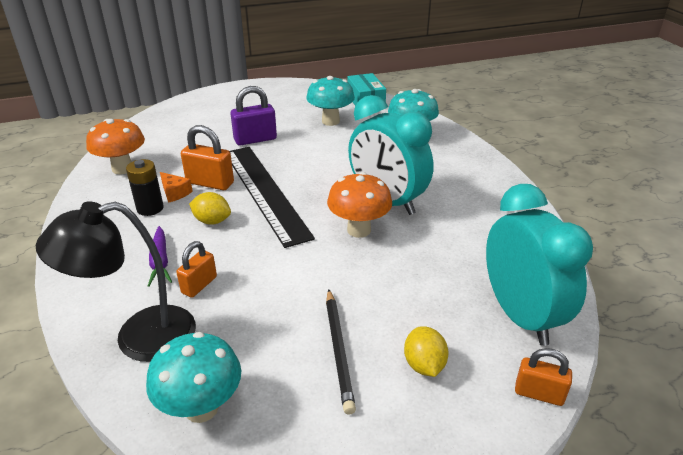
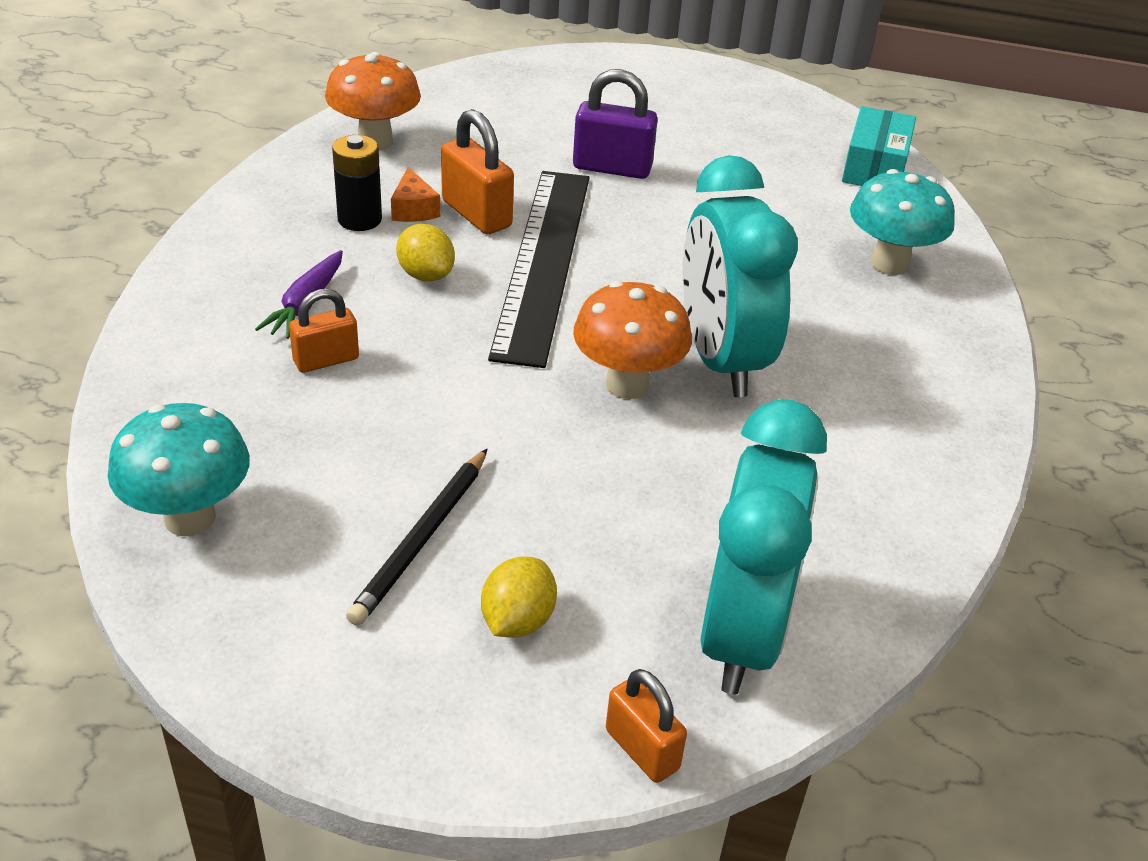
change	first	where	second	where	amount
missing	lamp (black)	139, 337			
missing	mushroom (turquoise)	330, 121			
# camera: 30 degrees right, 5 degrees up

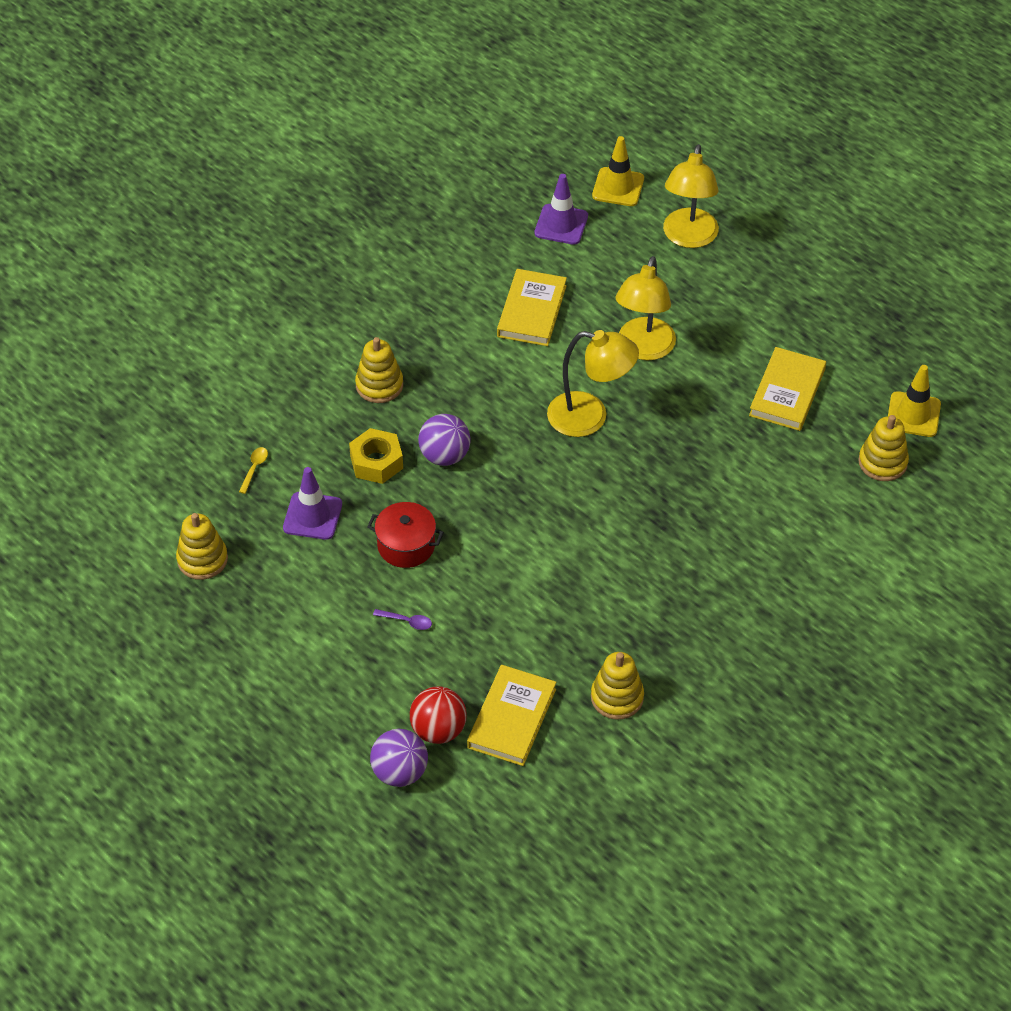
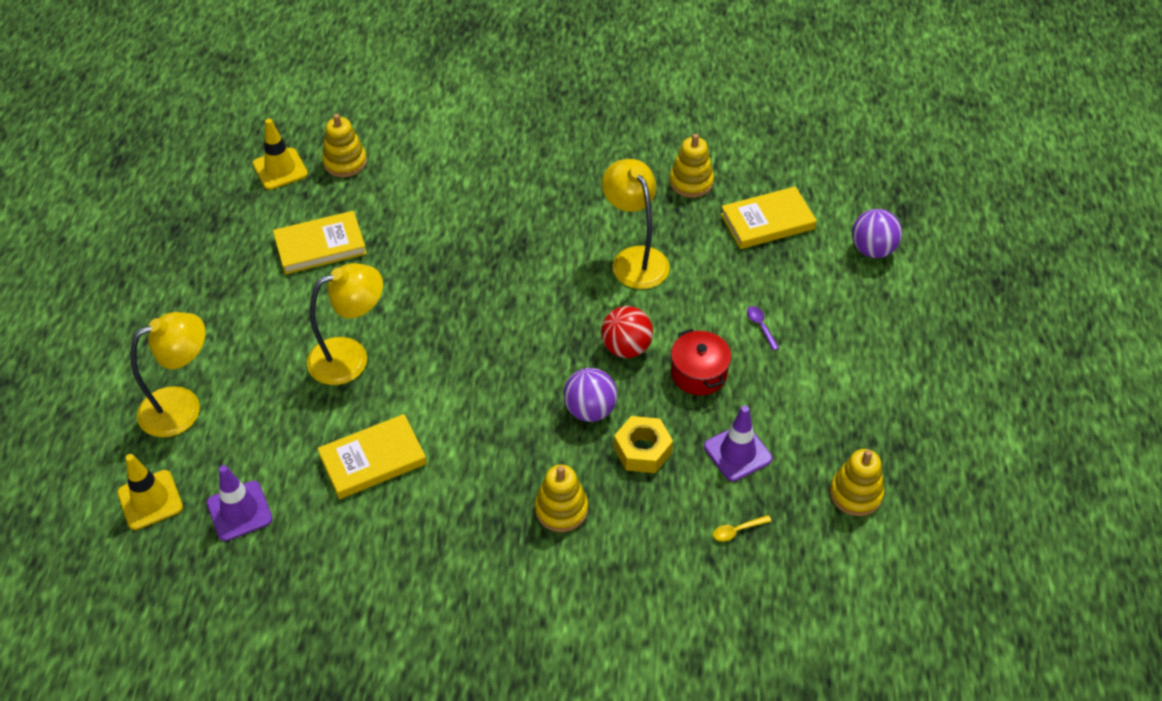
change	first	where	second	where	amount
relocated	ball (red)	438, 730		626, 347	
relocated	lamp (yellow)	590, 417		635, 259	
# camera: 130 degrees left, 0 degrees up

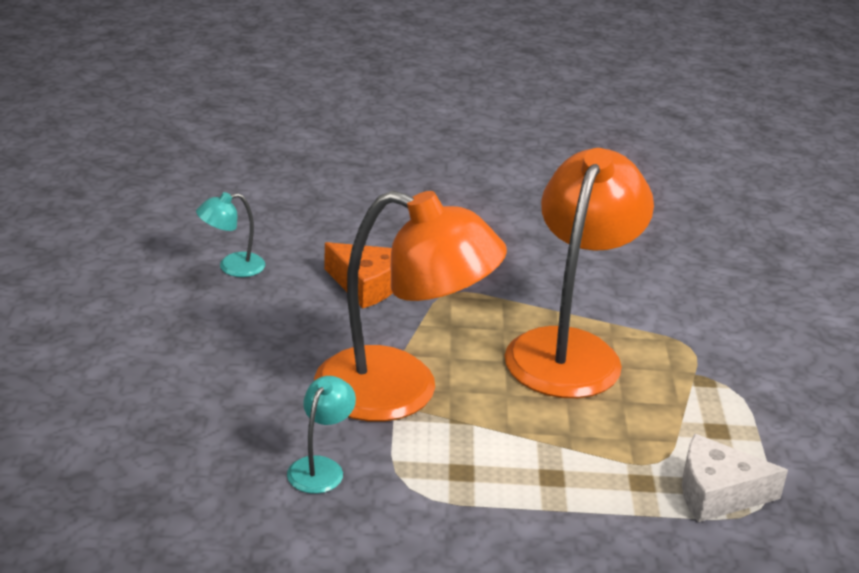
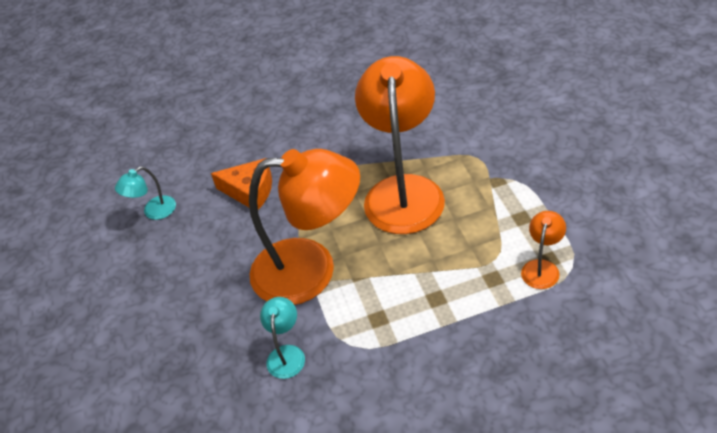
change	first	where	second	where	amount
exchanged	cheese (white)	717, 493	lamp (orange)	542, 267	
# camera: 10 degrees left, 15 degrees up

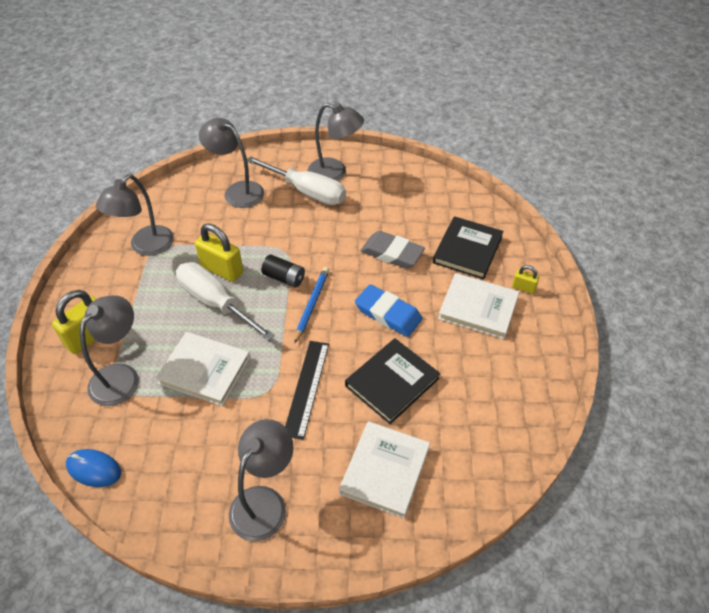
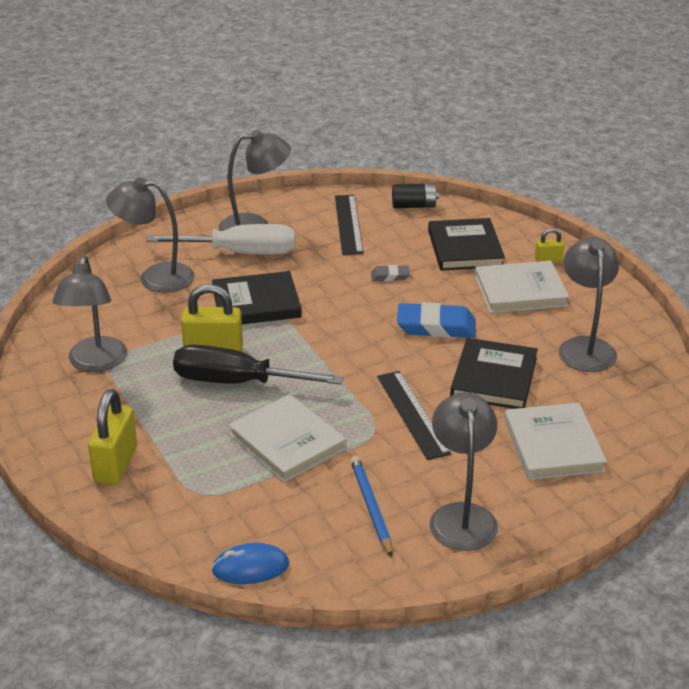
change	first	where	second	where	amount
relocated	lamp (grey)	121, 376		585, 347	
spun	book (white)	204, 370		287, 442	60 degrees clockwise
colour	screwdriver (white)	215, 302	screwdriver (black)	237, 382	
relocated	battery (black)	284, 278		414, 206	
relocated	pencil (blue)	312, 305		371, 507	
size	eraser (grey)	392, 253		390, 276	x0.51
appeared			book (black)	256, 303	
appeared			ruler (black)	348, 224	
# camera: 30 degrees left, 15 degrees down

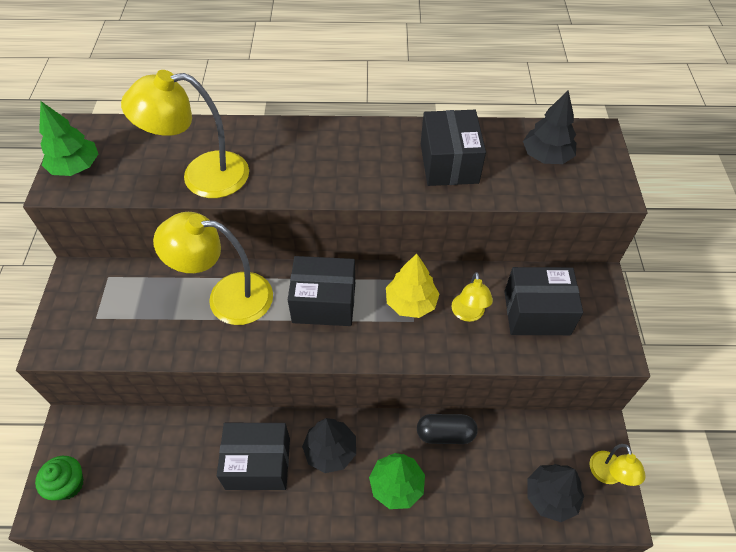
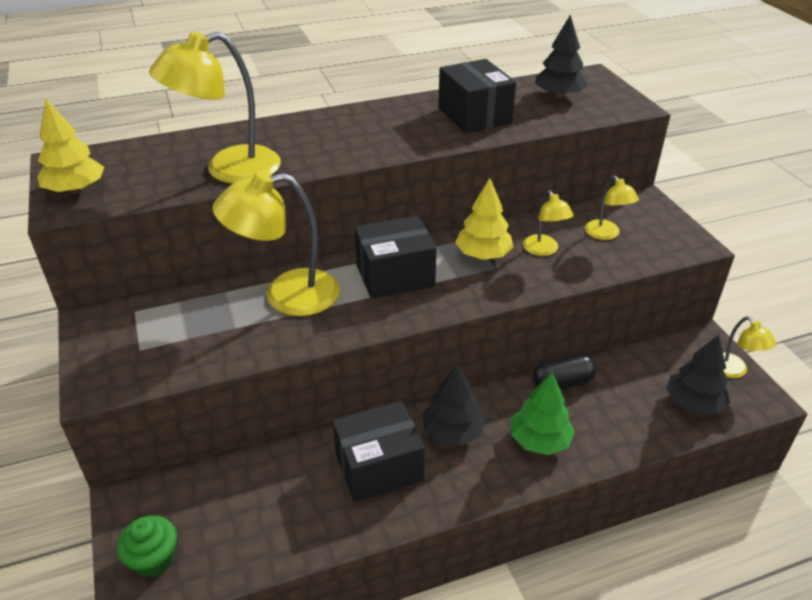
change	first	where	second	where	amount
colour	tree (green)	76, 167	tree (yellow)	76, 190	
exchanged	box (black)	536, 312	lamp (yellow)	606, 234	
# camera: 20 degrees left, 15 degrees down

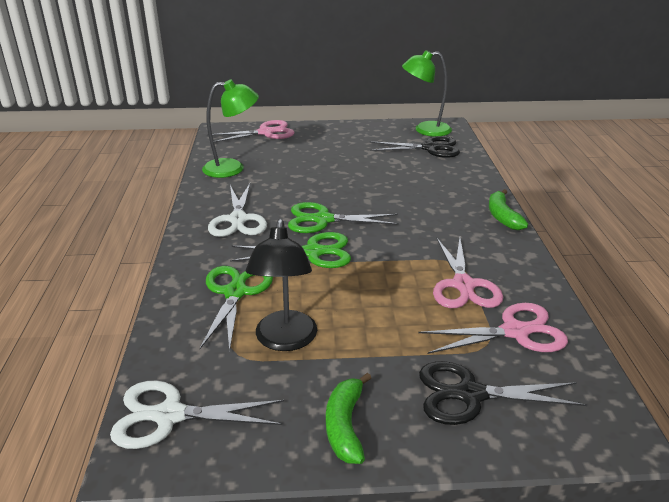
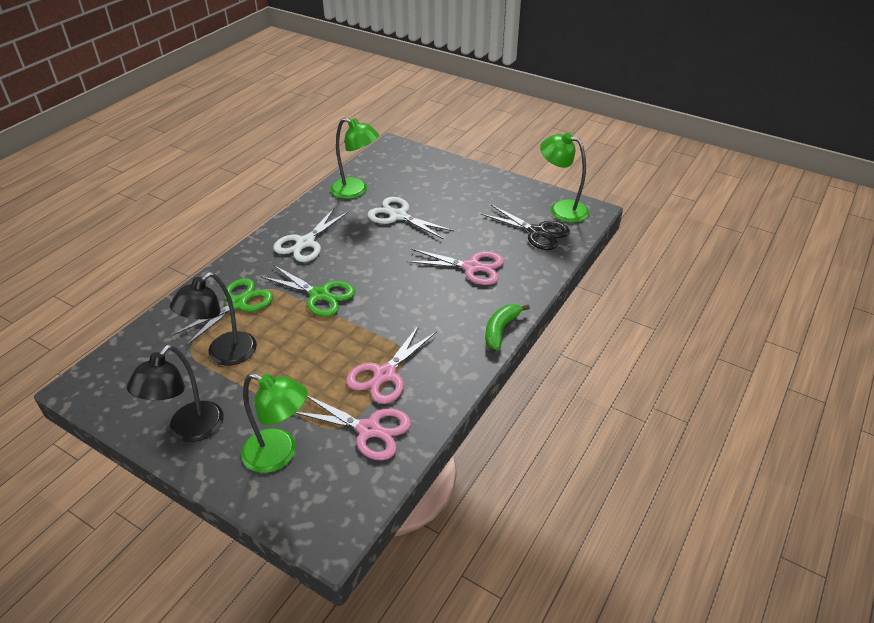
change	first	where	second	where	amount
relocated	scissors (white)	169, 415		398, 216	
relocated	scissors (pink)	266, 132		472, 267	
missing	scissors (green)	322, 220			
exchanged	banana (green)	345, 425	lamp (black)	189, 430	
exchanged	scissors (black)	470, 394	lamp (green)	279, 454	
# camera: 35 degrees right, 10 degrees up

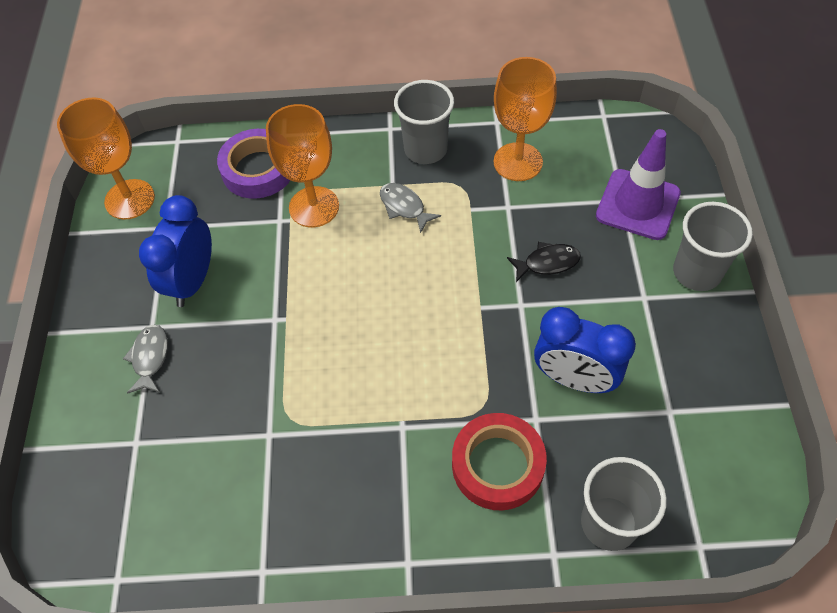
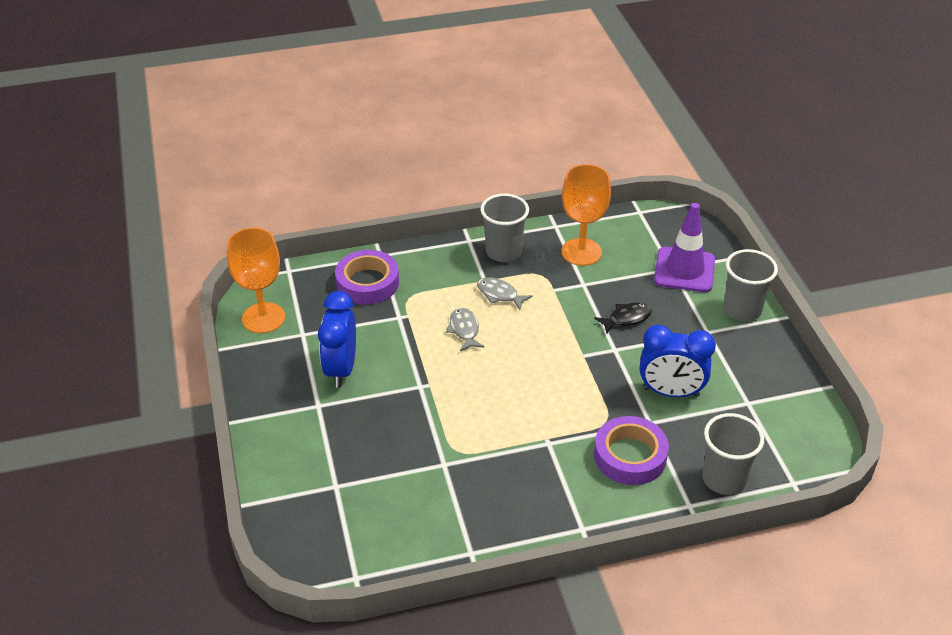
change	first	where	second	where	amount
relocated	fish (grey)	150, 358		464, 330	
missing	goblet (orange)	314, 207			
colour	tape (red)	497, 465	tape (purple)	630, 456	
# camera: 15 degrees left, 15 degrees down

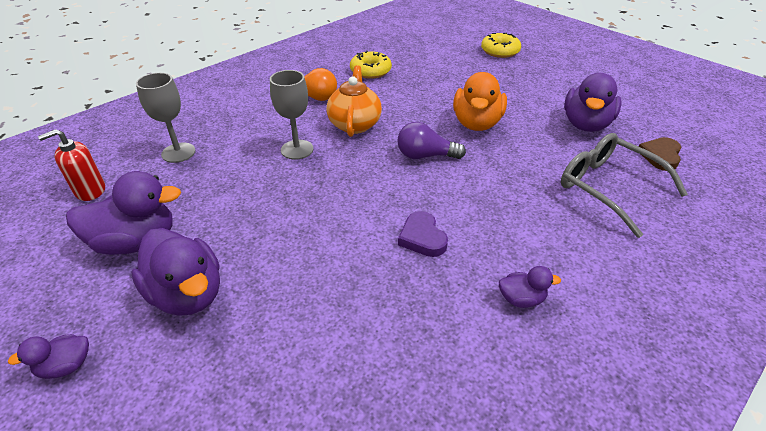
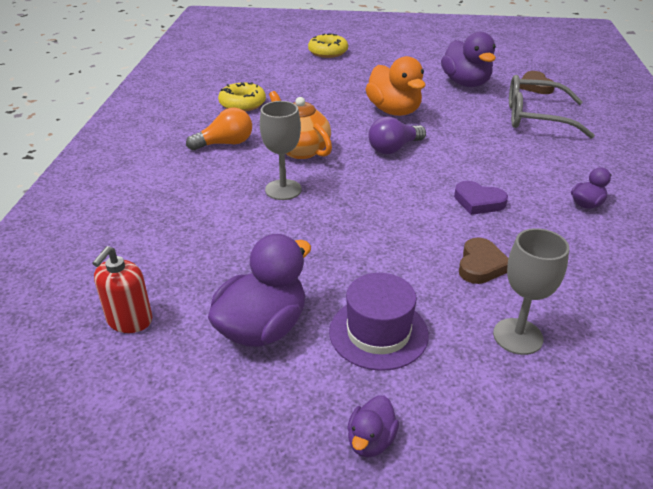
change	first	where	second	where	amount
exchanged	duck (purple)	188, 294	hat (purple)	378, 333	
relocated	goblet (grey)	178, 153		517, 336	
appeared			heart (brown)	481, 265	
# camera: 40 degrees left, 5 degrees down

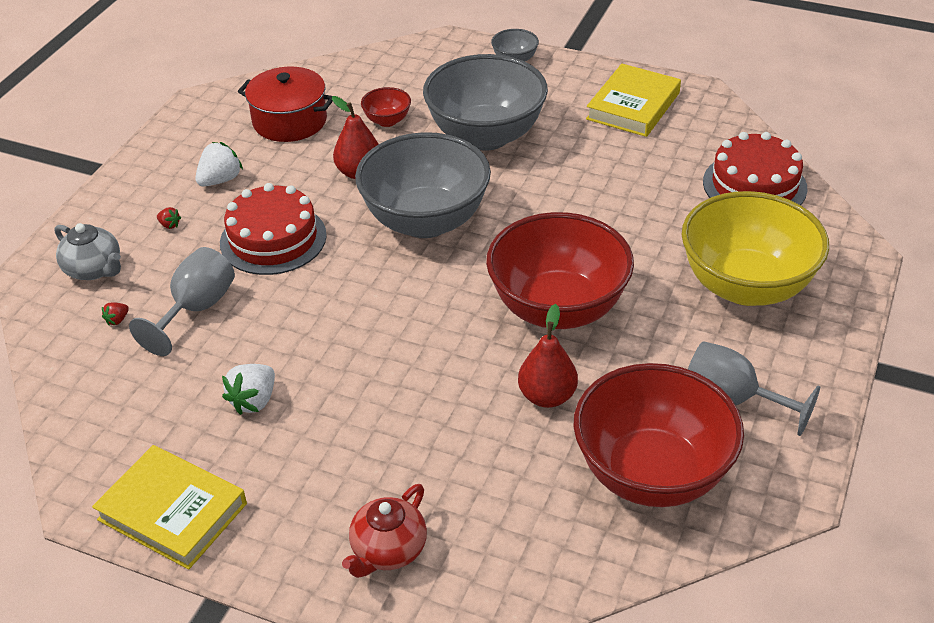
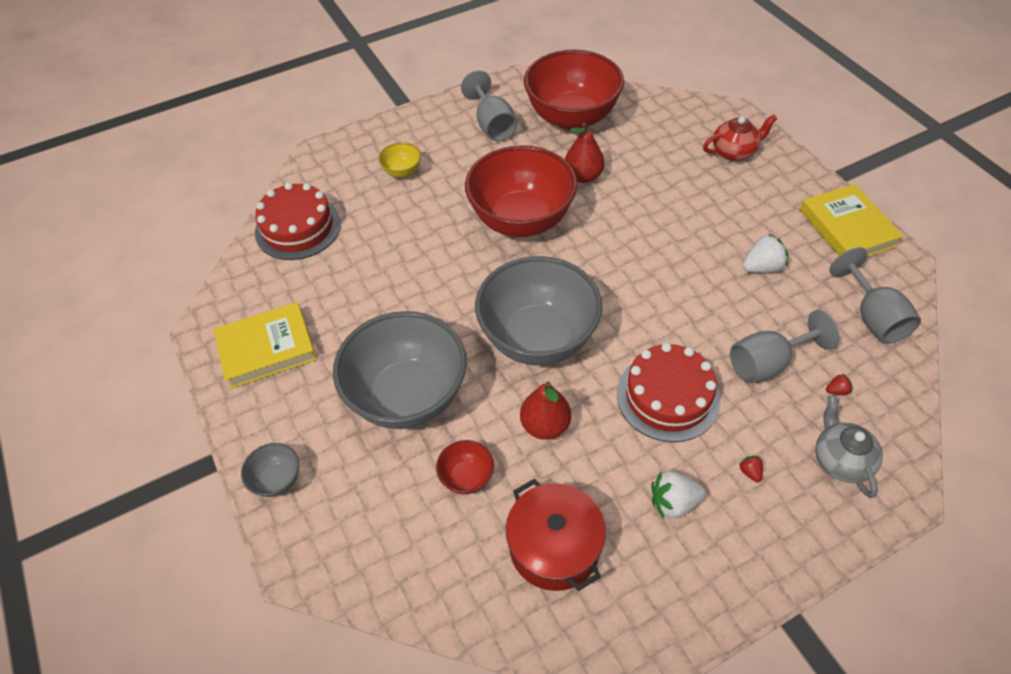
change	first	where	second	where	amount
size	bowl (yellow)	746, 286		402, 172	x0.42
appeared			goblet (grey)	872, 317	
# camera: 140 degrees left, 10 degrees up

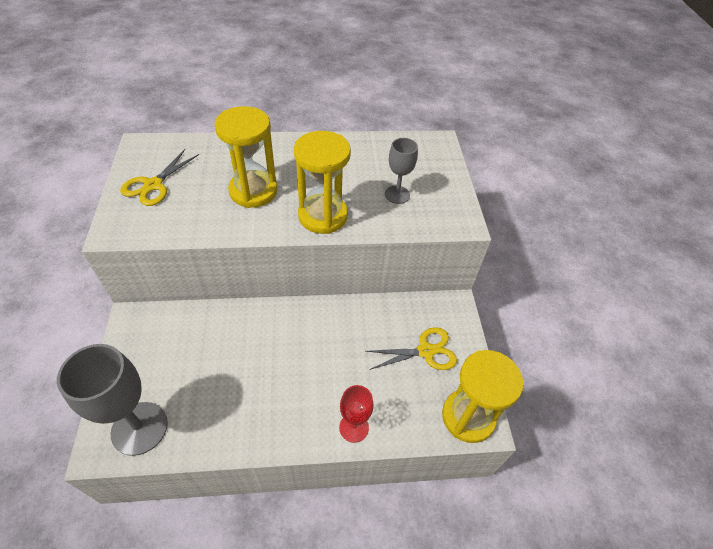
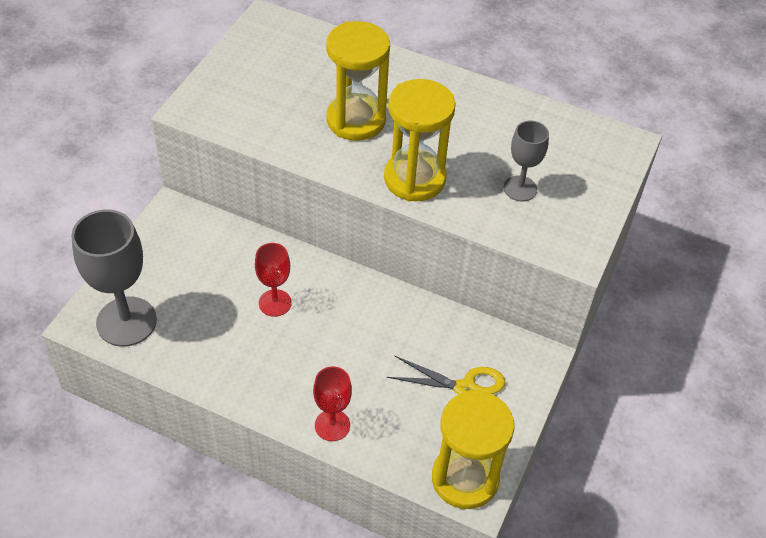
change	first	where	second	where	amount
missing	scissors (yellow)	153, 185			
appeared			goblet (red)	275, 303	
# camera: 30 degrees right, 0 degrees up

